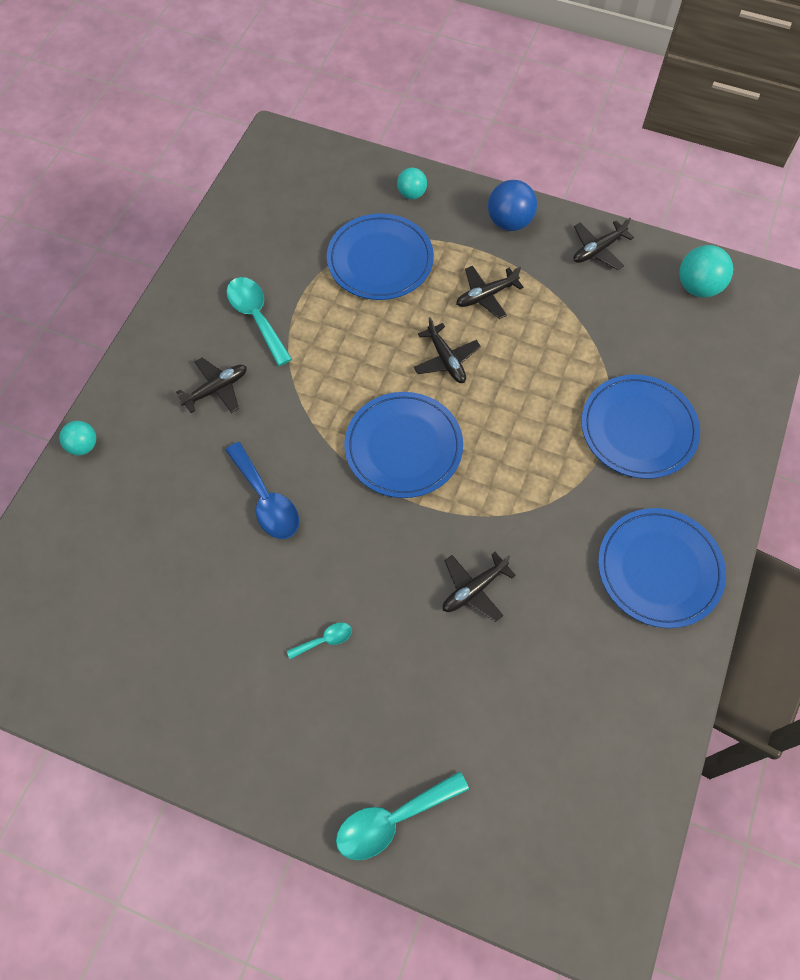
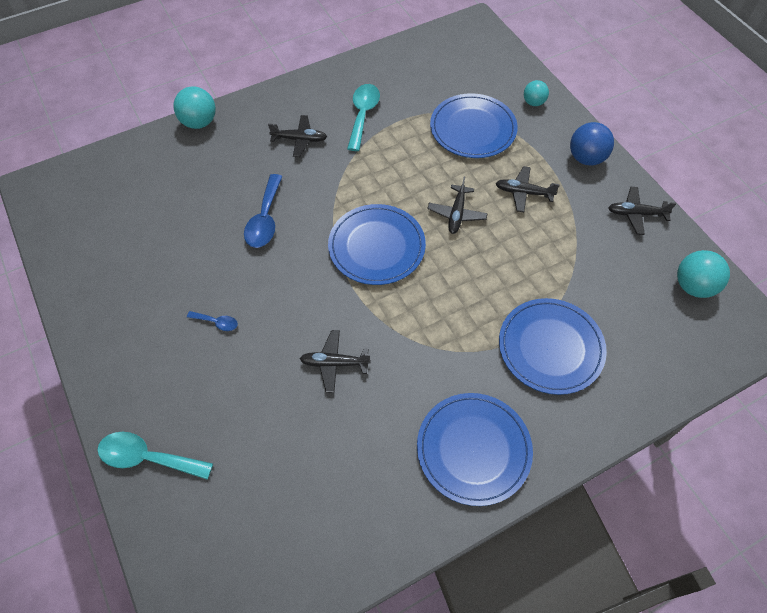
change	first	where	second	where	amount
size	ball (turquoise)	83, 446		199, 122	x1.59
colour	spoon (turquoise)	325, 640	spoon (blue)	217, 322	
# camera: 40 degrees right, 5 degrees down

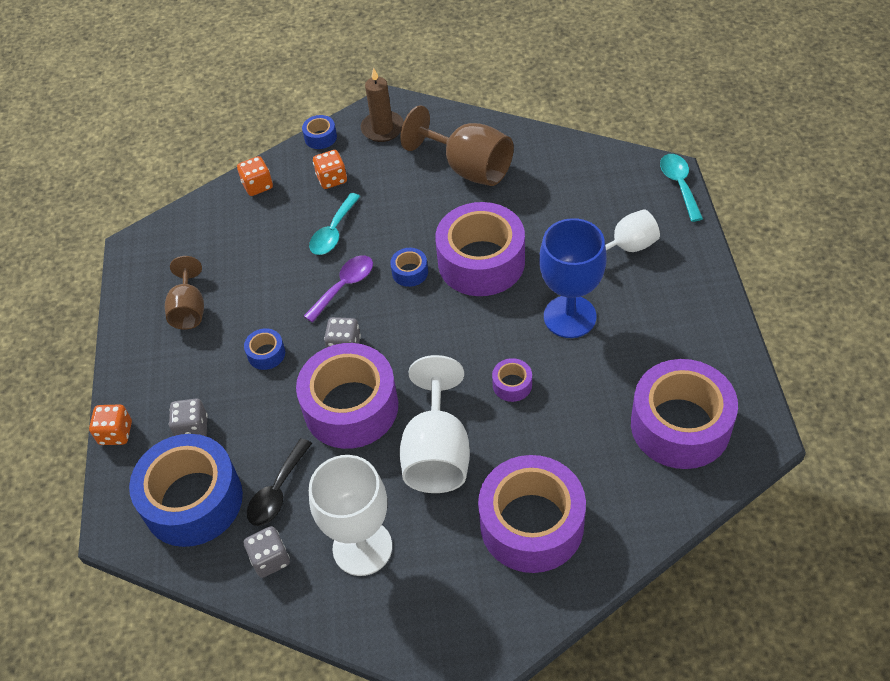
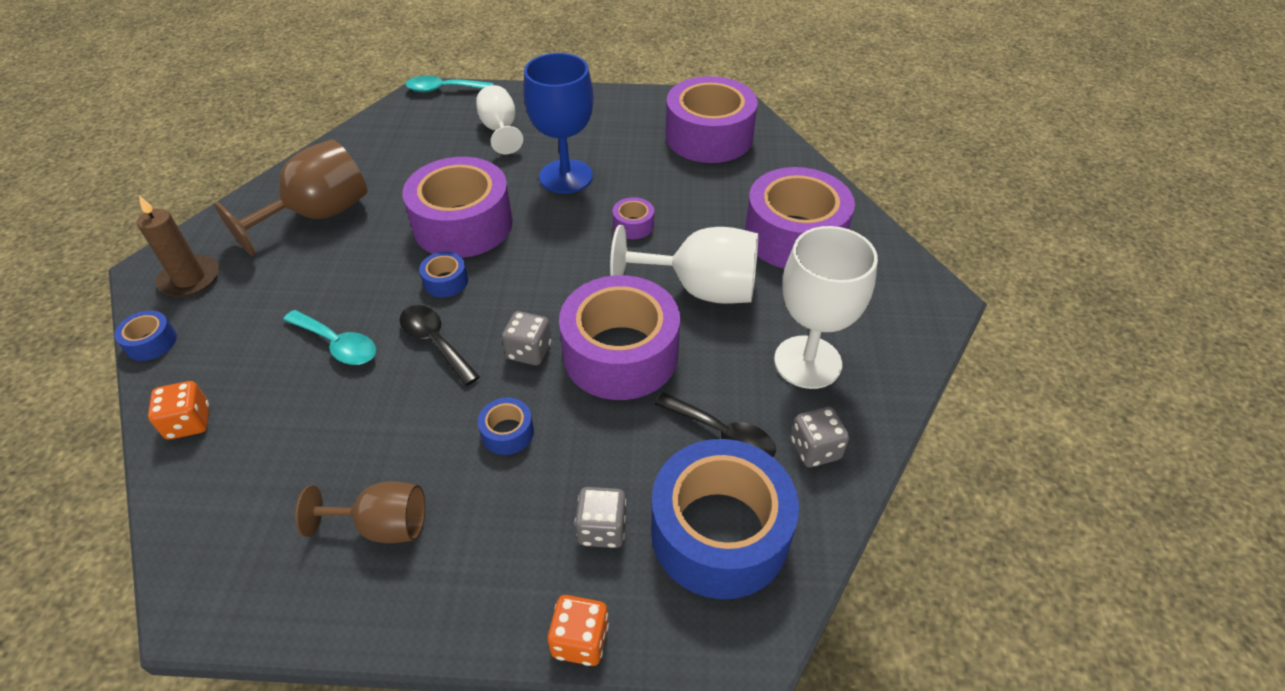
change	first	where	second	where	amount
colour	spoon (purple)	344, 286	spoon (black)	435, 342	
missing	dice (orange)	332, 179			
# camera: 85 degrees left, 5 degrees down

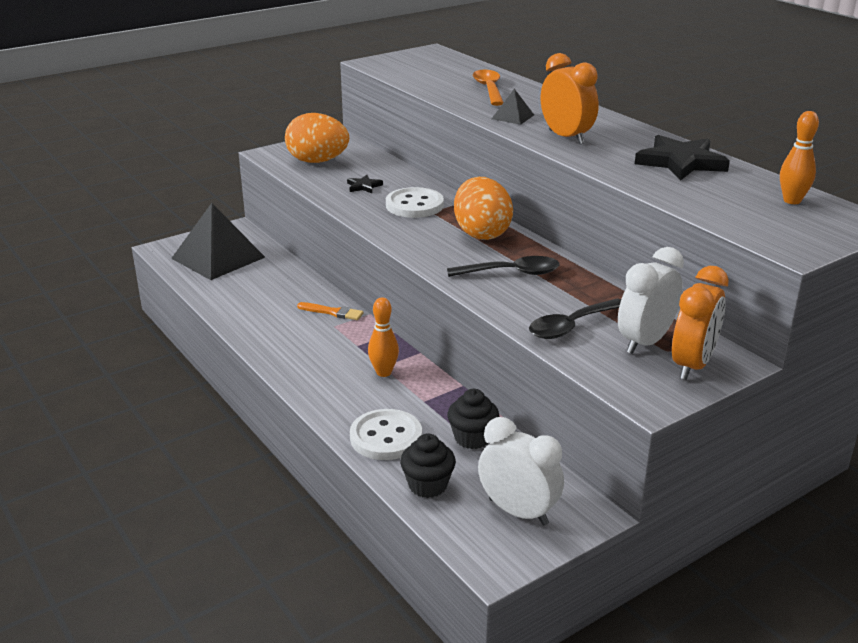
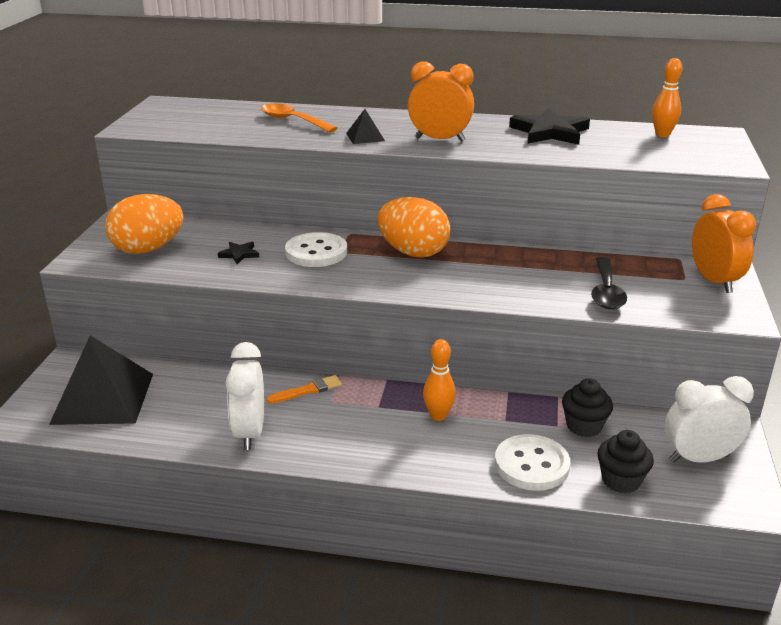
change	first	where	second	where	amount
missing	spoon (black)	511, 273			
relocated	clock (white)	645, 342		250, 432	
# camera: 45 degrees left, 0 degrees up

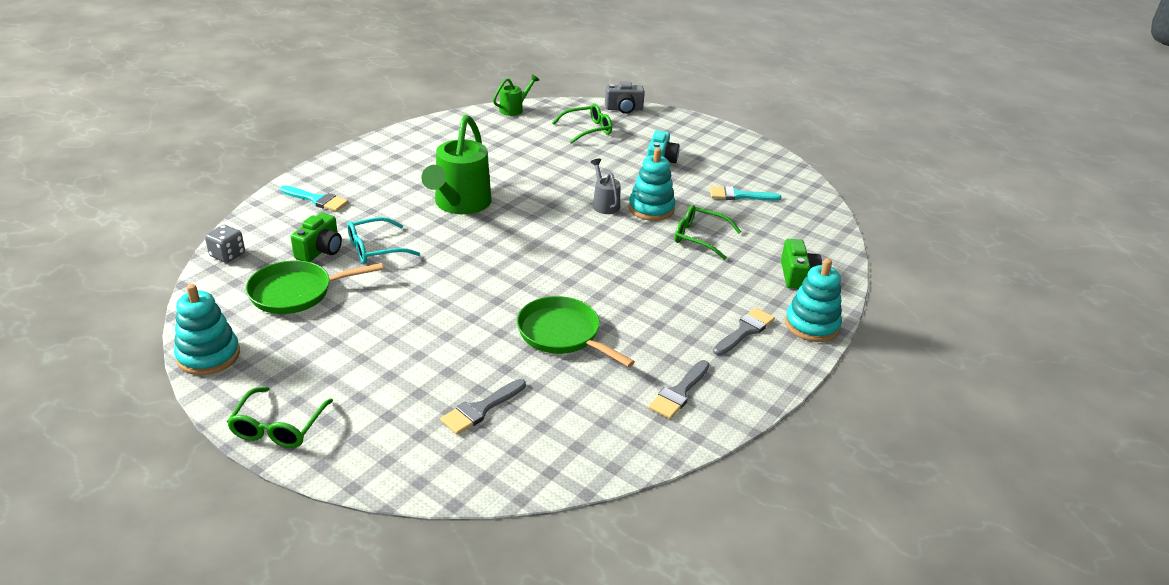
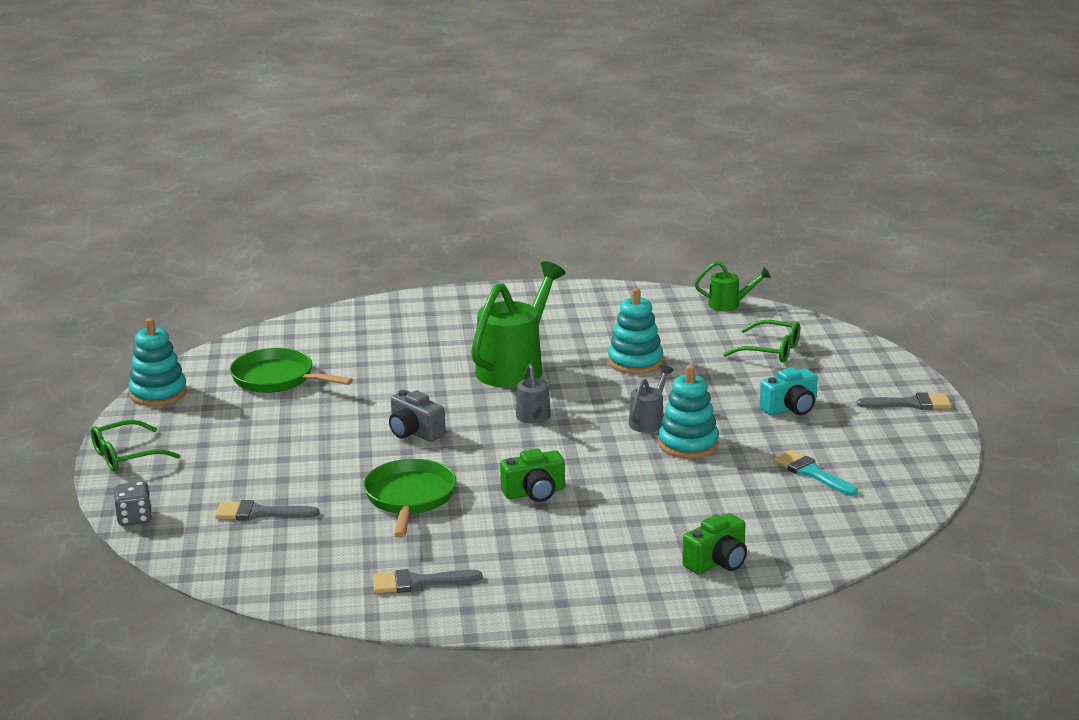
change	first	where	second	where	amount
relocated	dice (grey)	227, 255		134, 518	
missing	brush (turquoise)	317, 200			
relocated	camera (green)	320, 250		534, 493	
missing	glasses (turquoise)	376, 248			
spun	watering can (green)	460, 204		515, 367	150 degrees clockwise
relocated	camera (grey)	624, 109		414, 432	
missing	glasses (green)	700, 238			
relocated	brush (grey)	745, 331		910, 403	
relocated	stacking toy (turquoise)	811, 325		635, 362	
appeared			watering can (grey)	534, 418	
# camera: 50 degrees right, 10 degrees down

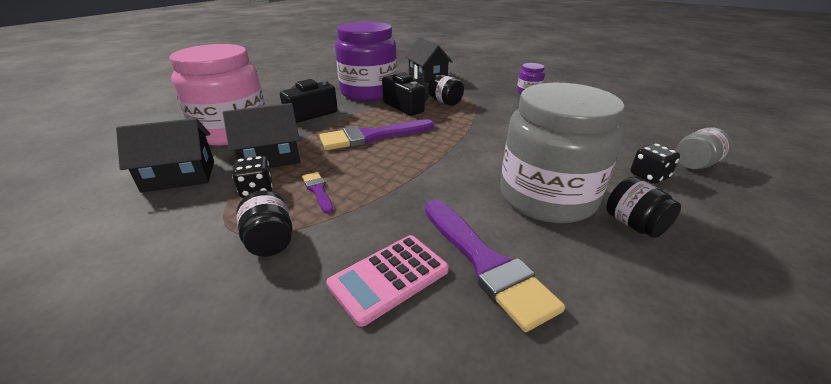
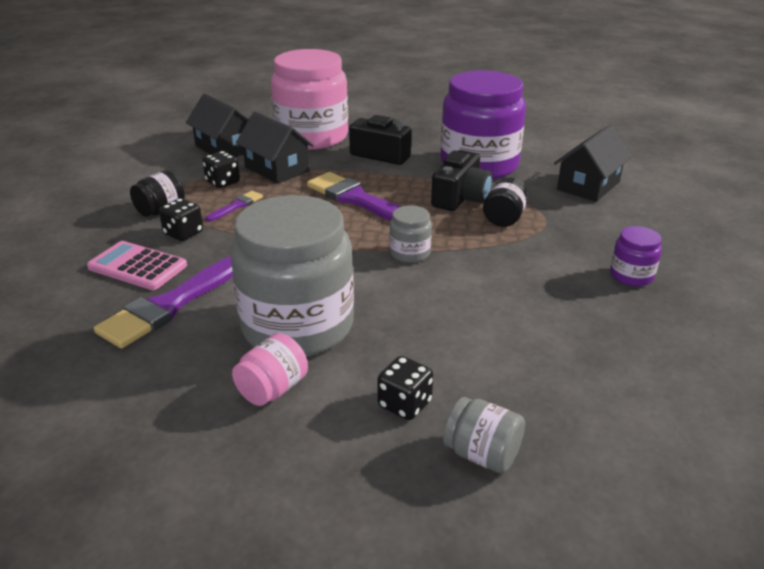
change	first	where	second	where	amount
colour	jar (black)	634, 225	jar (pink)	272, 389	
appeared			dice (black)	183, 233	
appeared			jar (grey)	410, 253	
# camera: 65 degrees right, 0 degrees up

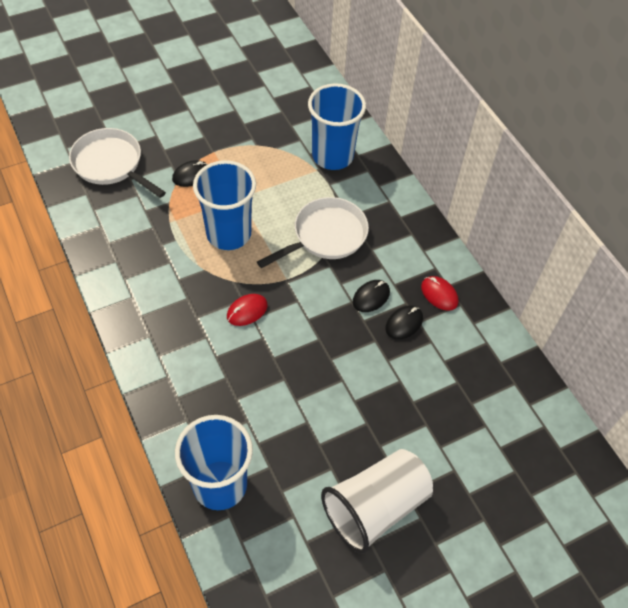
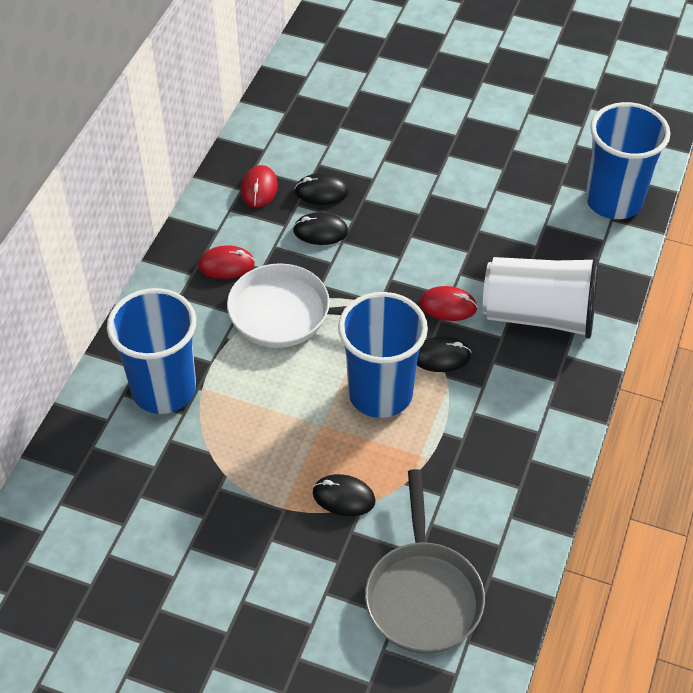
change	first	where	second	where	amount
colour	pan (white)	111, 164	pan (grey)	423, 595	
relocated	cup (white)	375, 507		539, 316	
appeared			mouse (red)	226, 265	
appeared			mouse (black)	441, 356	
# camera: 130 degrees left, 5 degrees down

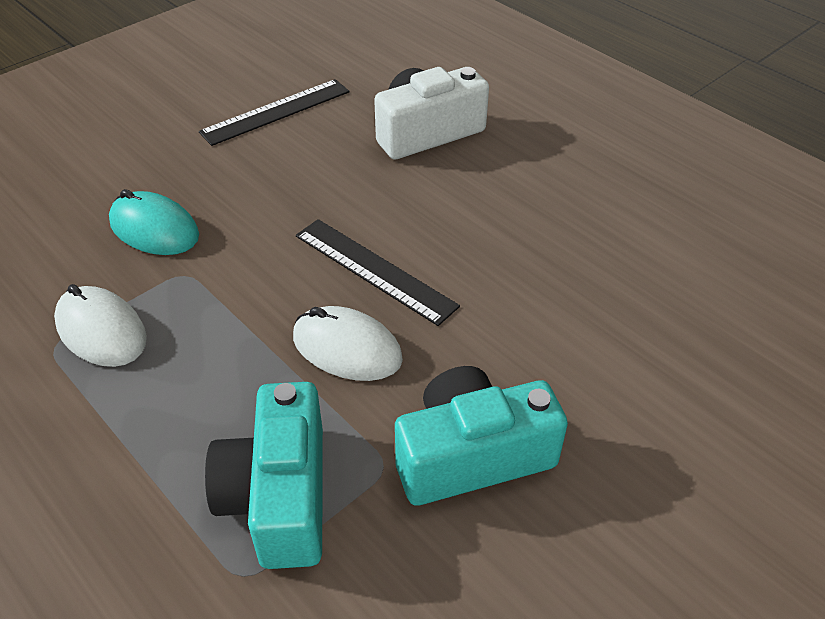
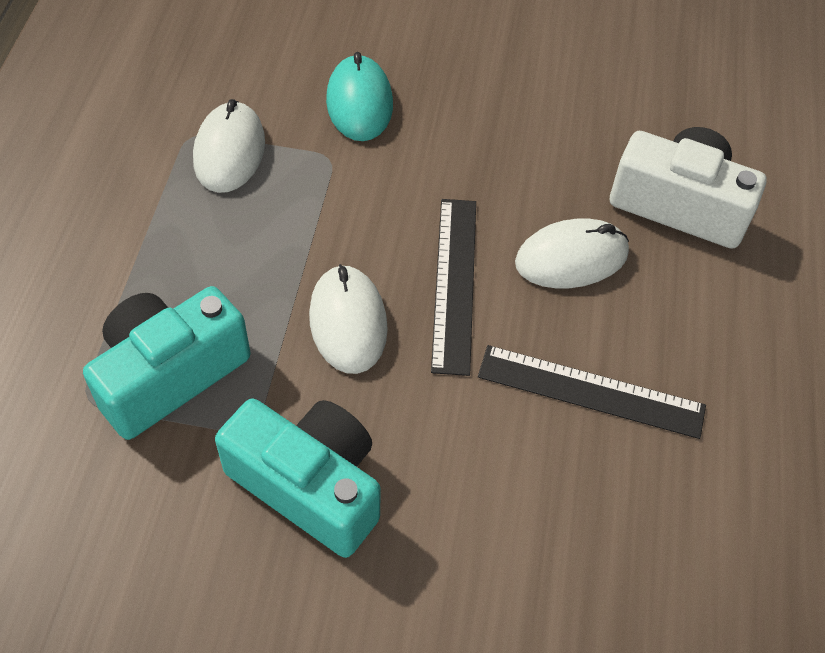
change	first	where	second	where	amount
relocated	ruler (black)	276, 111		591, 391	
appeared			mouse (white)	571, 258	
# camera: 50 degrees right, 10 degrees up

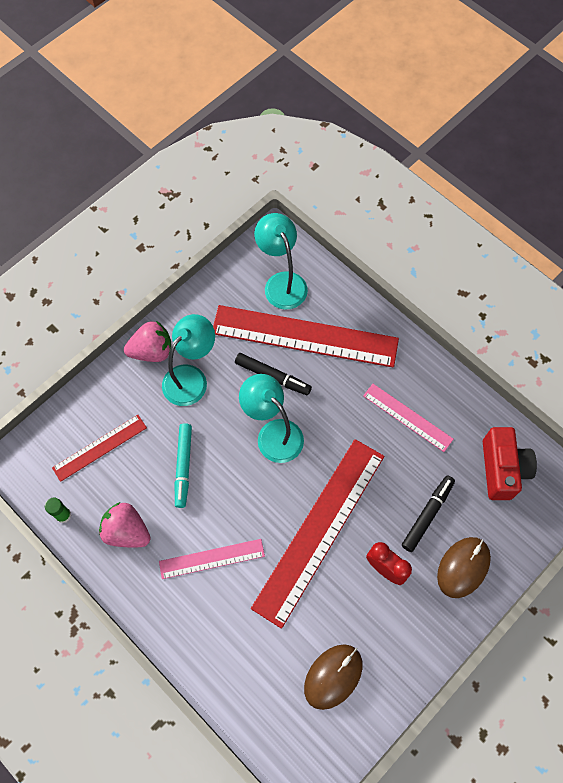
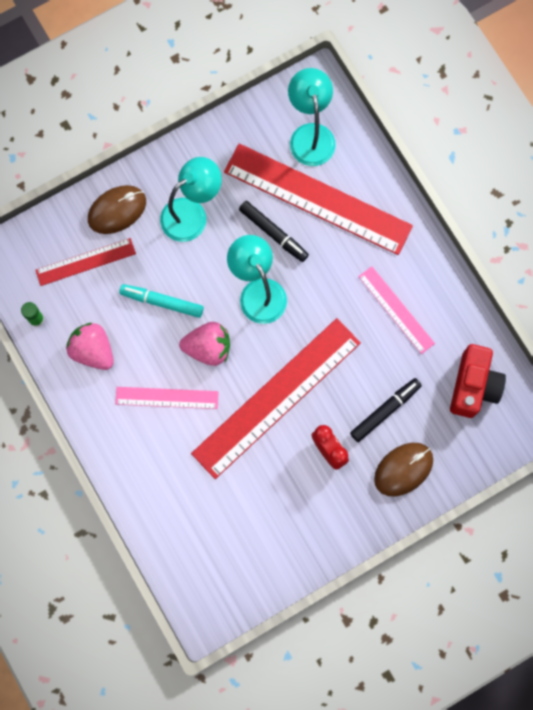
change	first	where	second	where	amount
relocated	strawberry (pink)	152, 351		208, 348	
spun	marker (turquoise)	183, 467		162, 302	90 degrees clockwise
relocated	mouse (brown)	333, 676		117, 210	
# camera: 15 degrees right, 10 degrees up

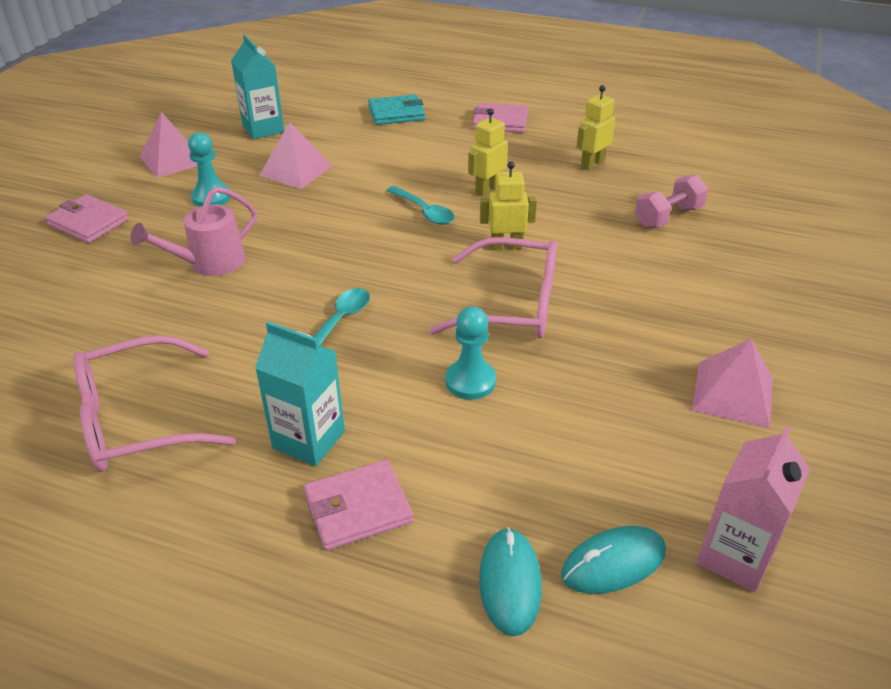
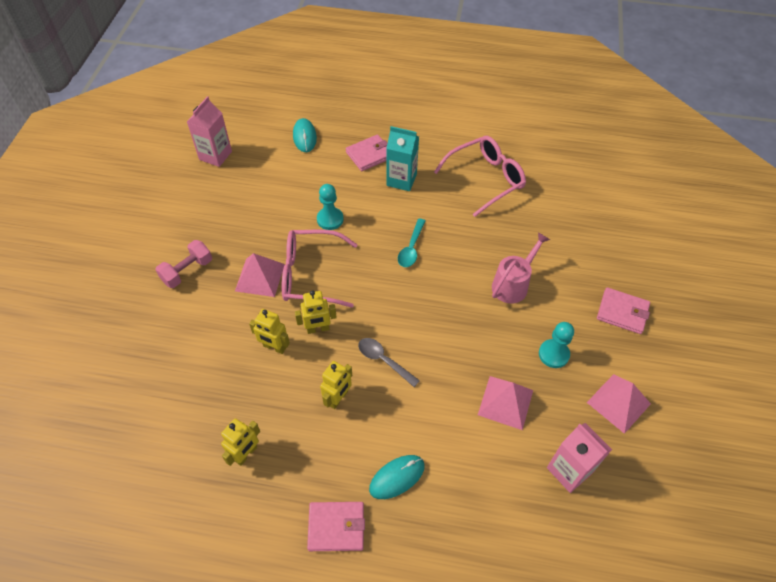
change	first	where	second	where	amount
colour	carton (turquoise)	263, 129	carton (pink)	569, 470	
missing	wallet (turquoise)	396, 113			
colour	spoon (turquoise)	424, 211	spoon (grey)	384, 360	
relocated	mouse (turquoise)	613, 563		397, 477	
relocated	dumbbell (pink)	668, 217		187, 271	
relocated	pyramid (pink)	733, 394		260, 277	
appeared			robot (yellow)	274, 347	
# camera: 170 degrees right, 15 degrees up

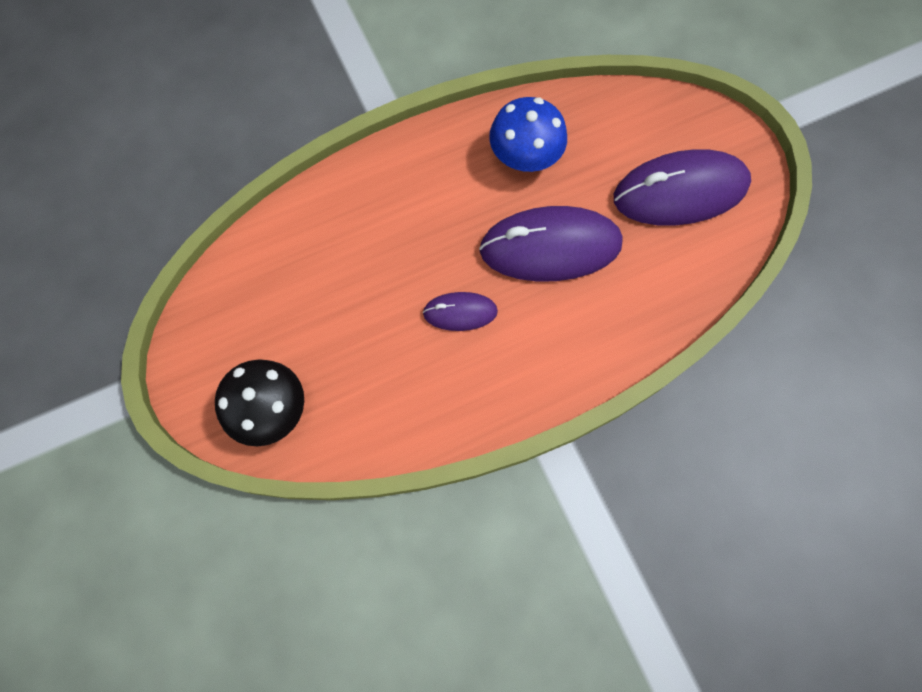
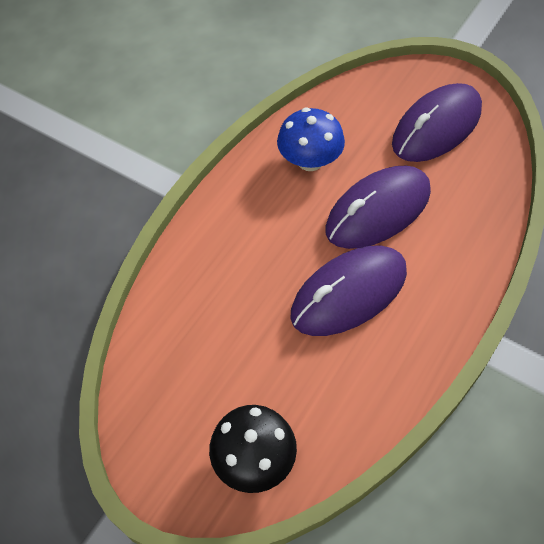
change	first	where	second	where	amount
size	mouse (purple)	460, 312		349, 293	x1.97
# camera: 30 degrees left, 15 degrees down

